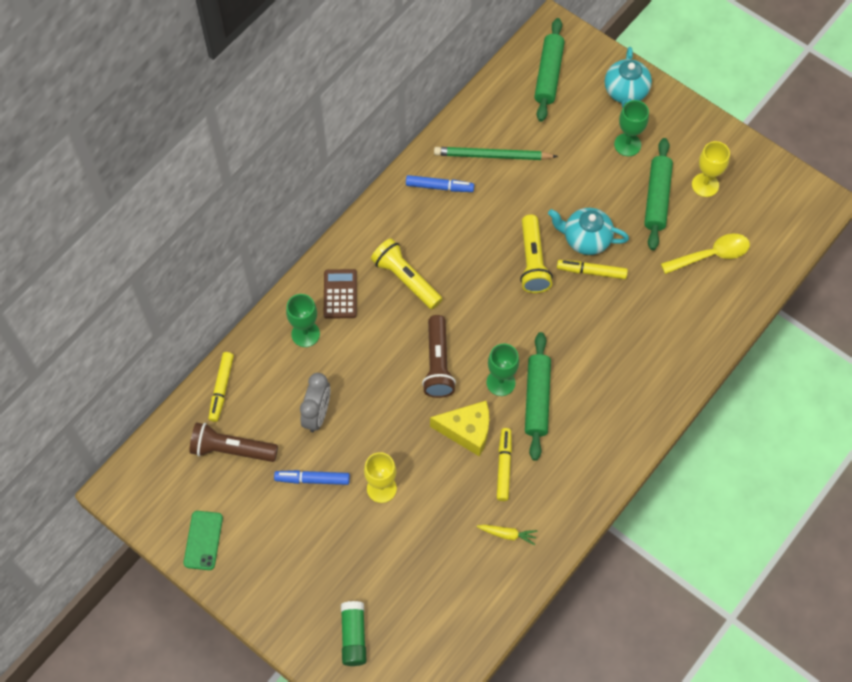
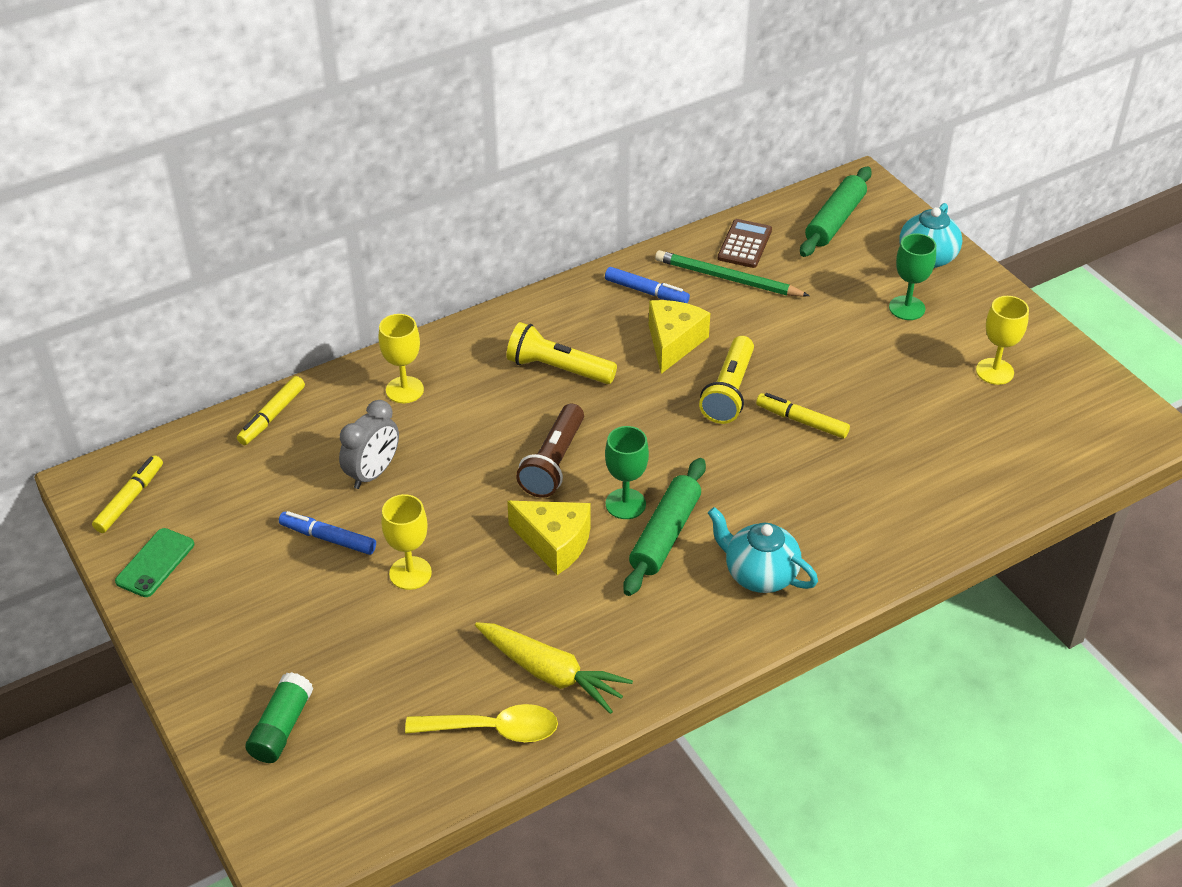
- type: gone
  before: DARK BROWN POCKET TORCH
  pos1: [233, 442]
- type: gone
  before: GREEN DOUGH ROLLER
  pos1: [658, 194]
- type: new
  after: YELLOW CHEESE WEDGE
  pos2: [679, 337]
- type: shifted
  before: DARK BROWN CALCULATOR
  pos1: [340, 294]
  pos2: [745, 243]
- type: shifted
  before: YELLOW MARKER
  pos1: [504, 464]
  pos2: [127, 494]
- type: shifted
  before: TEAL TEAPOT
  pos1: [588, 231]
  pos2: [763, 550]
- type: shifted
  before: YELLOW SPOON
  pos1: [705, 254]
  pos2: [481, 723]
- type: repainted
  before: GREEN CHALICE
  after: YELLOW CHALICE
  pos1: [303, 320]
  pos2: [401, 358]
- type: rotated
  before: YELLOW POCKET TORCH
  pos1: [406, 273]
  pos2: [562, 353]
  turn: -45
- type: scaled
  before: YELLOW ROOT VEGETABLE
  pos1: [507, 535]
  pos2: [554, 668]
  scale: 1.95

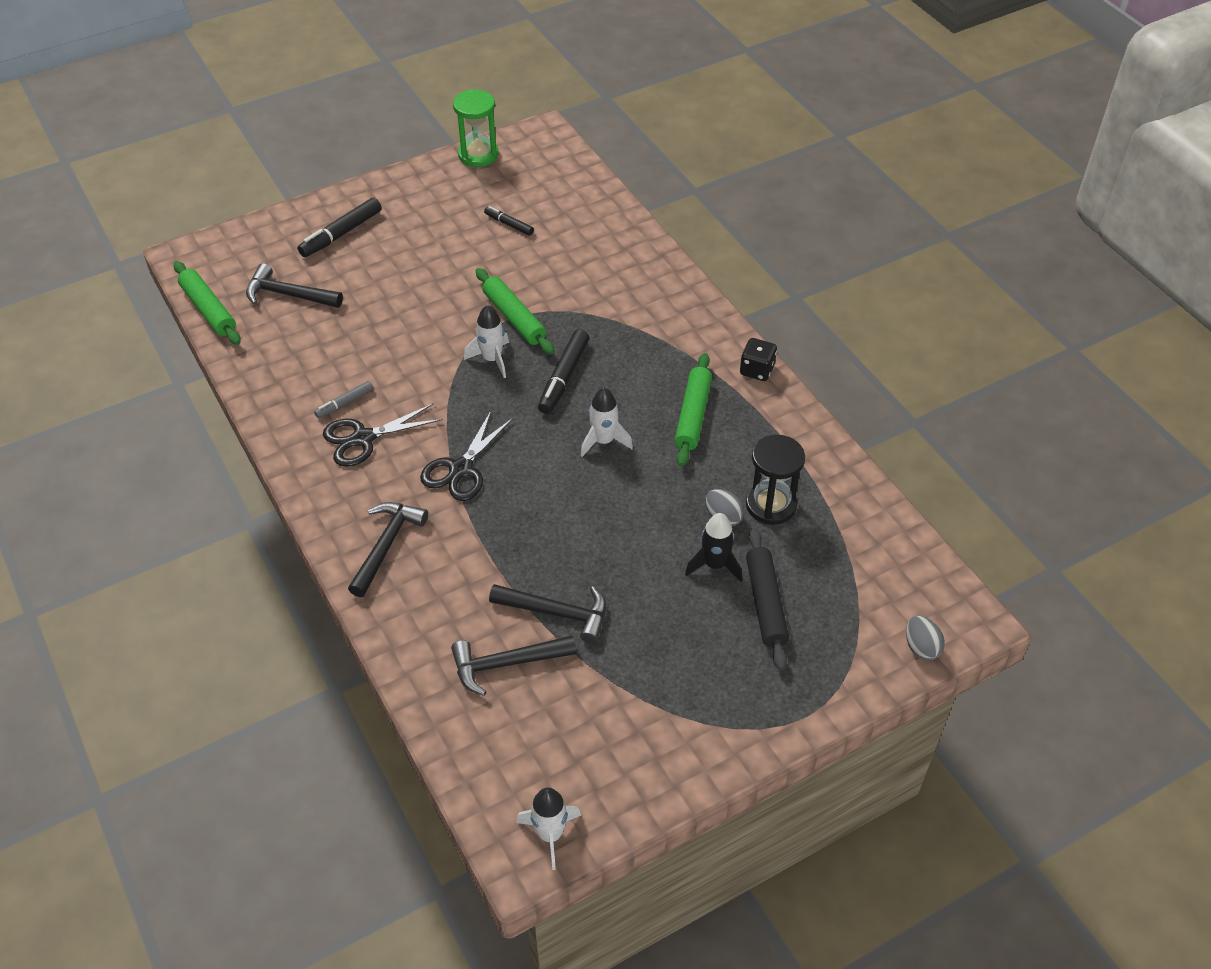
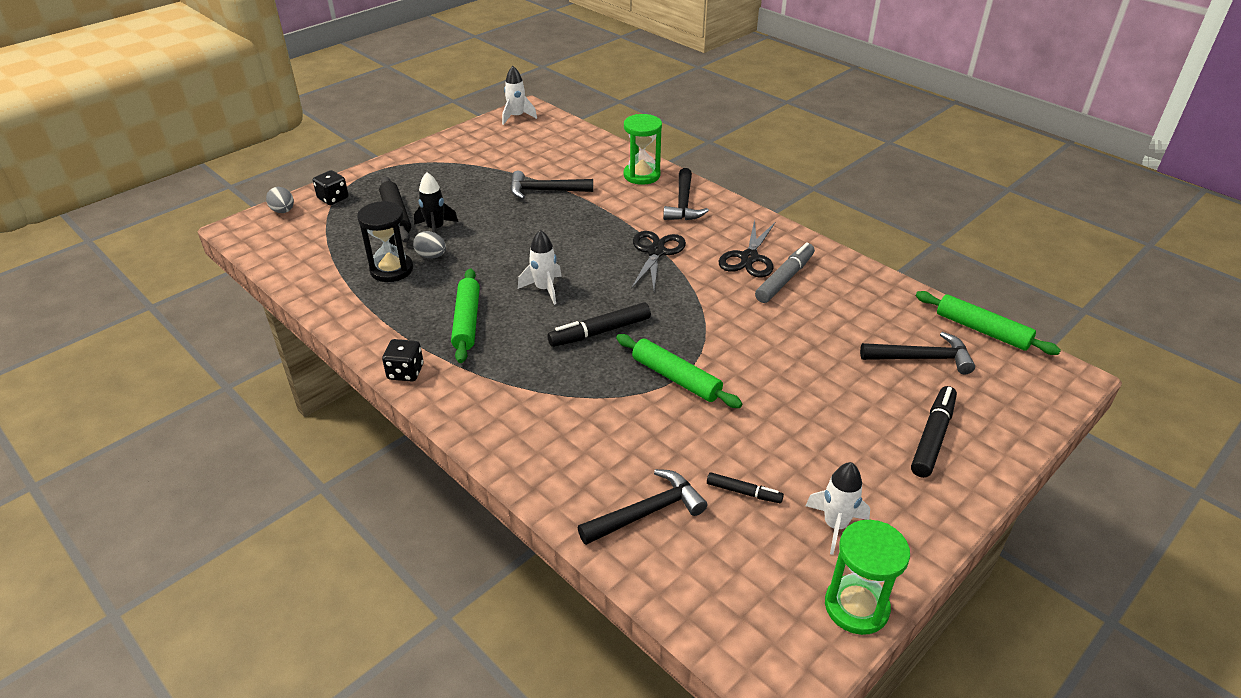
- type: new
  after: BLACK GAME DIE
  pos2: [331, 187]
- type: new
  after: GREEN HOURGLASS
  pos2: [643, 149]
- type: shifted
  before: BLACK CARPENTER'S HAMMER
  pos1: [514, 665]
  pos2: [642, 507]
- type: shifted
  before: SNOW-WHITE ROCKET
  pos1: [486, 341]
  pos2: [838, 508]
- type: rotated
  before: BLACK PAIR OF SCISSORS
  pos1: [383, 435]
  pos2: [746, 248]
  turn: 150
- type: rotated
  before: BLACK MARKER
  pos1: [563, 371]
  pos2: [599, 324]
  turn: -120
- type: scaled
  before: GREY MARKER
  pos1: [343, 399]
  pos2: [785, 272]
  scale: 1.71

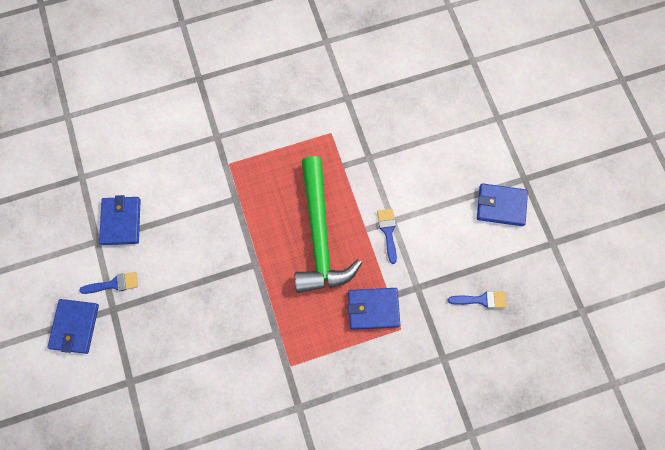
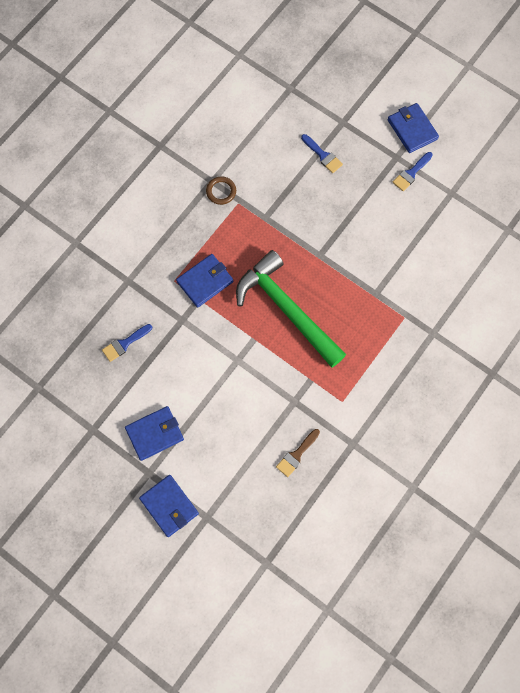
- type: new
  after: DARK BROWN RING
  pos2: [221, 190]
- type: new
  after: DARK BROWN BRUSH
  pos2: [298, 453]
- type: shifted
  before: COBALT BILLFOLD
  pos1: [120, 220]
  pos2: [169, 506]
- type: shifted
  before: COBALT BRUSH
  pos1: [387, 236]
  pos2: [322, 153]

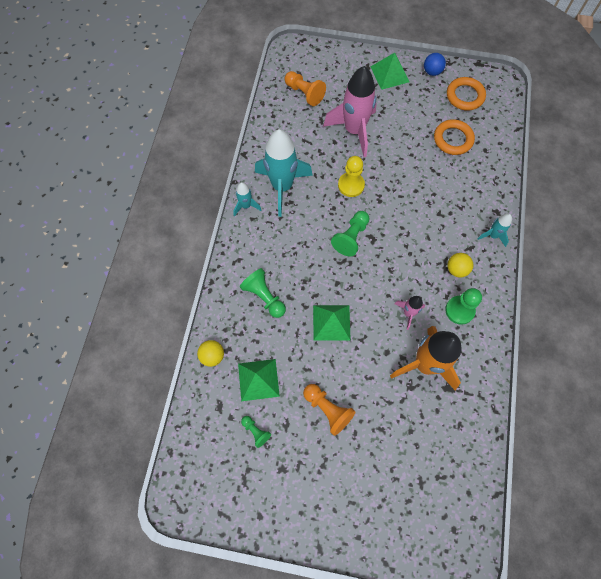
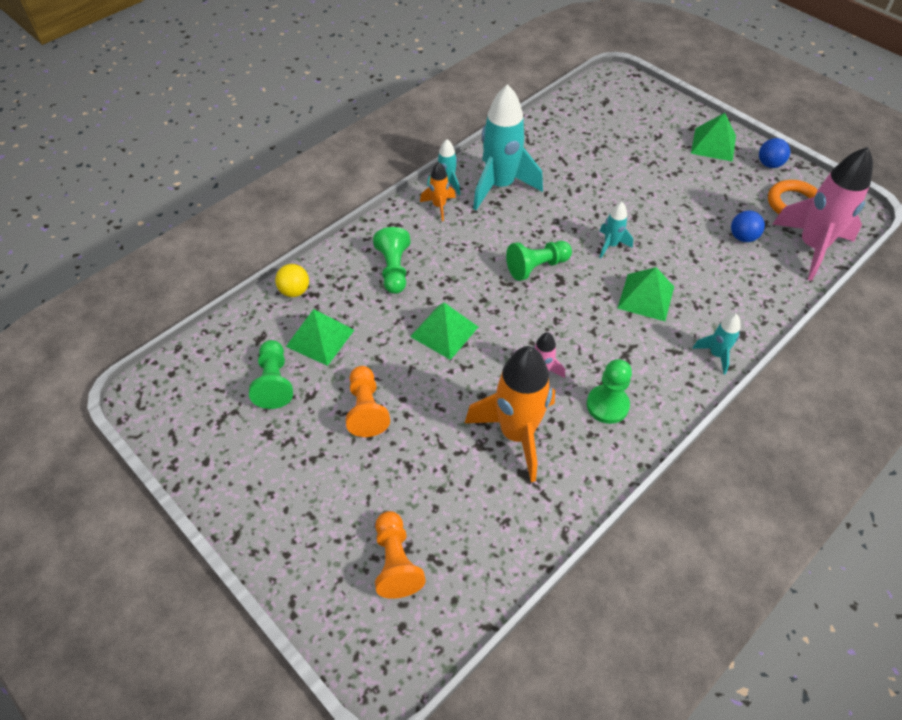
- type: gone
  before: YELLOW CHESS PAWN
  pos1: [351, 176]
- type: gone
  before: YELLOW PLAY BALL
  pos1: [460, 265]
- type: new
  after: BRIGHT ORANGE ROCKET
  pos2: [438, 191]
- type: new
  after: TEAL ROCKET
  pos2: [616, 230]
- type: new
  after: GREEN PYRAMID
  pos2: [645, 294]
- type: shifted
  before: BRIGHT ORANGE CHESS PAWN
  pos1: [305, 88]
  pos2: [400, 555]
- type: shifted
  before: PINK ROCKET
  pos1: [350, 111]
  pos2: [823, 214]
- type: swapped
  before: BRIGHT ORANGE RING
  after: COBALT PLAY BALL
  pos1: [454, 137]
  pos2: [748, 226]
- type: scaled
  before: GREEN CHESS PAWN
  pos1: [256, 432]
  pos2: [271, 374]
  scale: 1.68

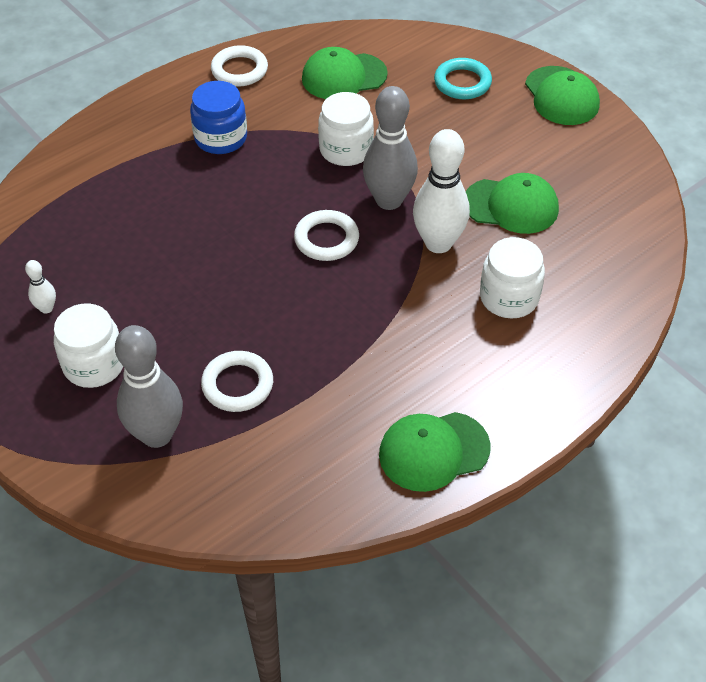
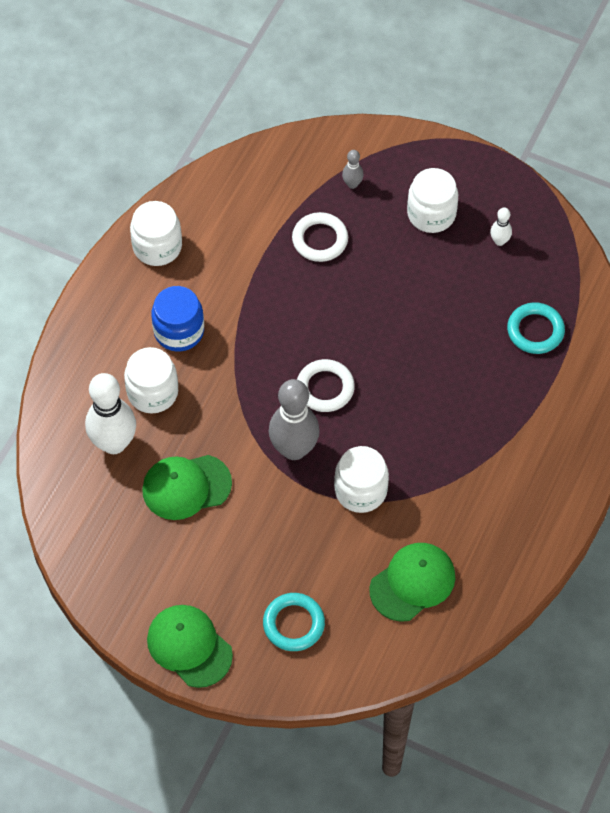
- type: gone
  before: SNOW-WHITE RING
  pos1: [239, 66]
- type: new
  after: TEAL RING
  pos2: [536, 328]
- type: shifted
  before: COBALT PRESERVE JAR
  pos1: [218, 117]
  pos2: [177, 319]
- type: shifted
  before: SNOW-WHITE BOWLING PIN
  pos1: [441, 191]
  pos2: [110, 413]
- type: swapped
  before: GREEN PEAKED CAP
  after: SNOW-WHITE PRESERVE JAR
  pos1: [435, 452]
  pos2: [156, 233]
- type: scaled
  before: GREY BOWLING PIN
  pos1: [149, 386]
  pos2: [353, 169]
  scale: 0.45

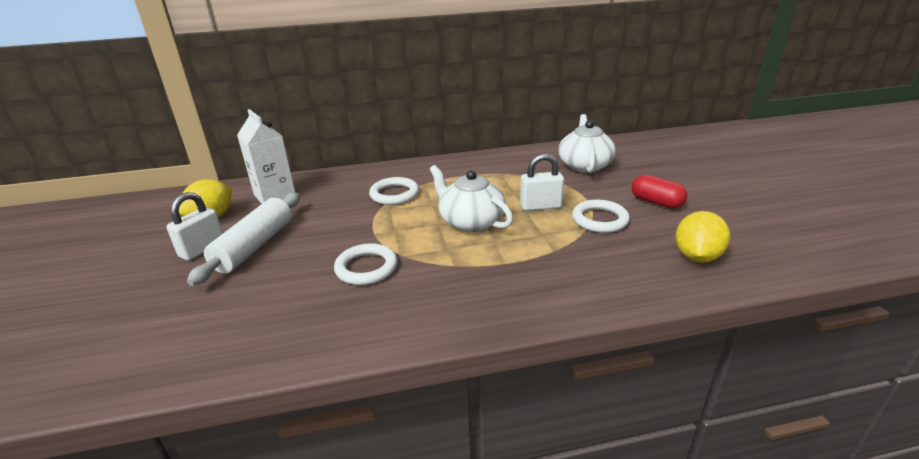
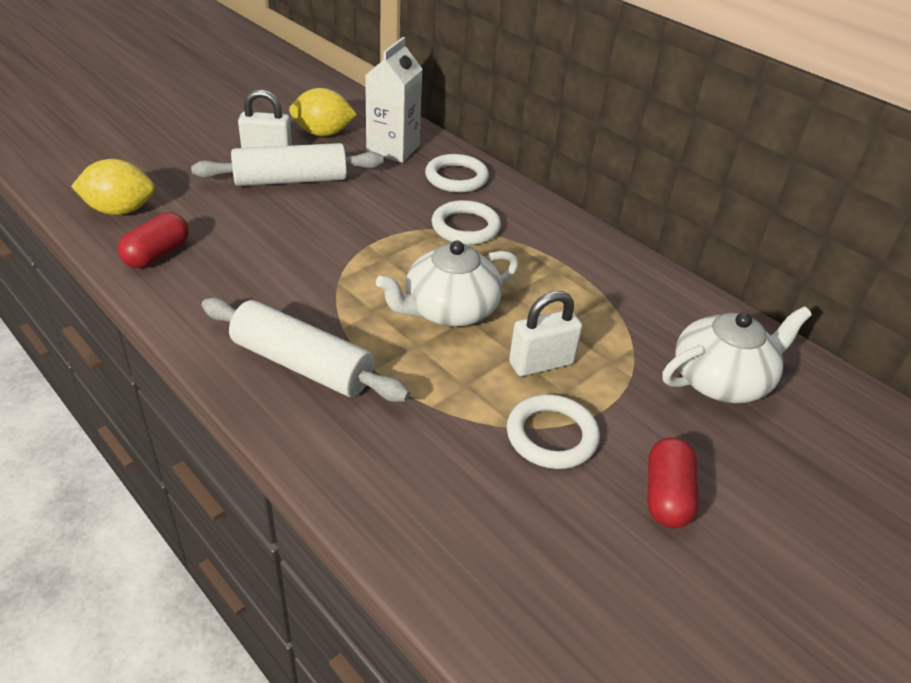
- type: new
  after: CRIMSON PILL SHAPE
  pos2: [153, 240]
- type: new
  after: SNOW-WHITE DOUGH ROLLER
  pos2: [306, 350]
- type: shifted
  before: SNOW-WHITE RING
  pos1: [365, 264]
  pos2: [457, 173]
- type: shifted
  before: YELLOW CITRUS FRUIT
  pos1: [702, 237]
  pos2: [113, 187]
- type: rotated
  before: SNOW-WHITE TEAPOT
  pos1: [471, 198]
  pos2: [447, 284]
  turn: -135
- type: rotated
  before: SNOW-WHITE SMALL LOCK
  pos1: [542, 182]
  pos2: [545, 333]
  turn: -75

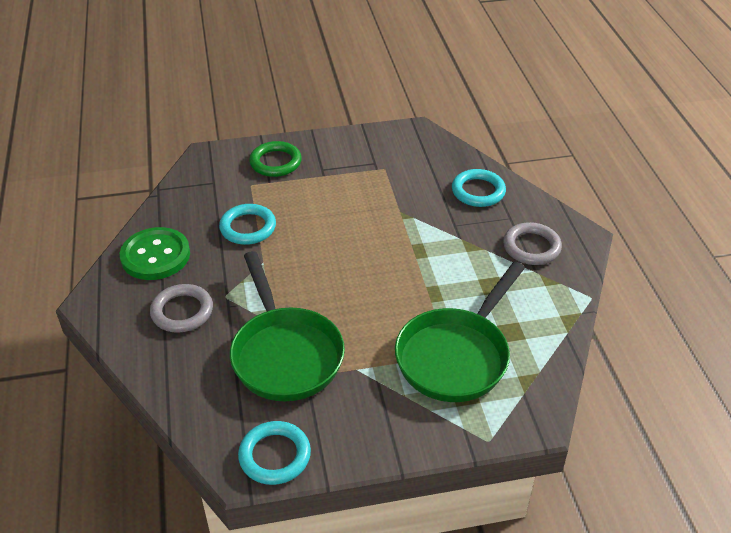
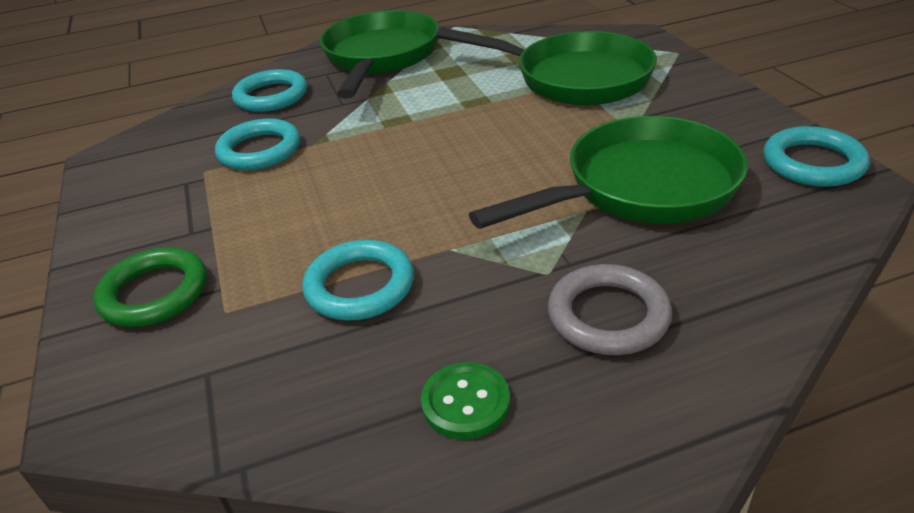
- type: new
  after: TEAL RING
  pos2: [257, 144]
- type: swapped
  before: GREY RING
  after: GREEN PAN
  pos1: [532, 243]
  pos2: [379, 54]
- type: scaled
  before: GREEN BUTTON
  pos1: [155, 253]
  pos2: [465, 400]
  scale: 0.57

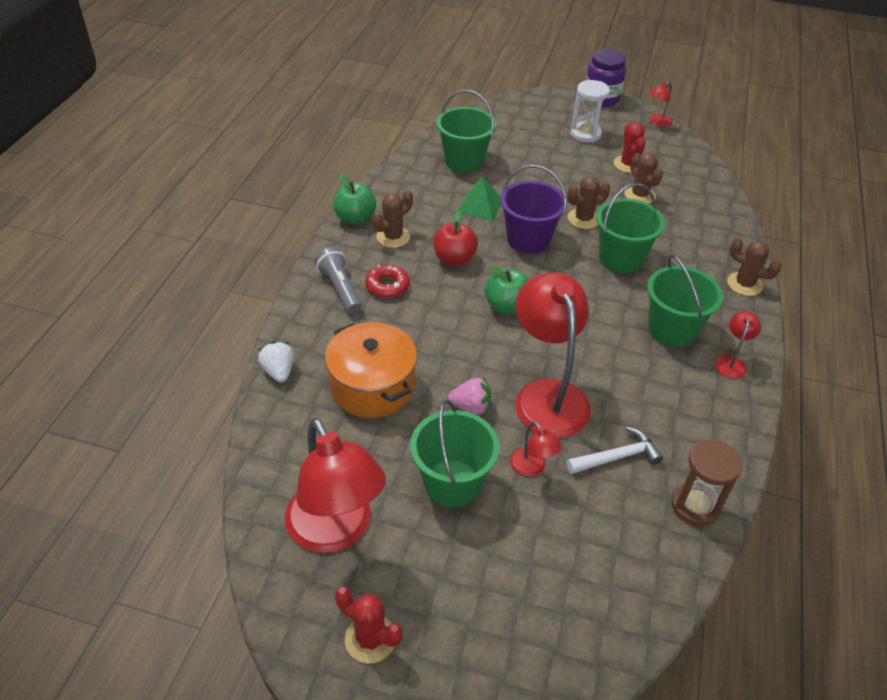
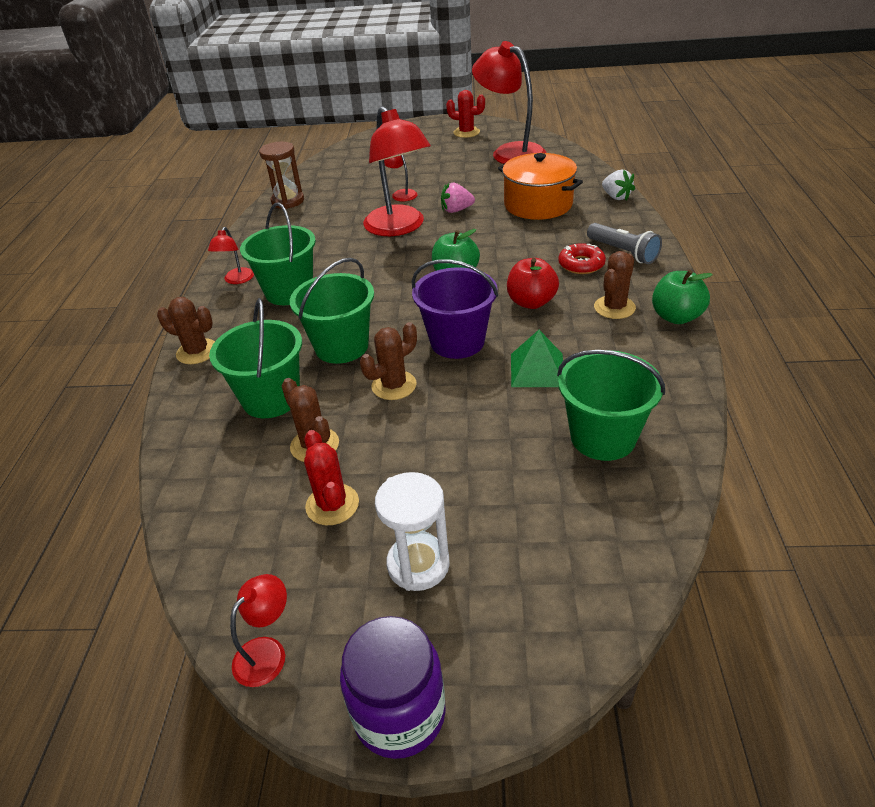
- type: gone
  before: SNOW-WHITE CARPENTER'S HAMMER
  pos1: [615, 450]
- type: shifted
  before: GREEN PAIL
  pos1: [455, 453]
  pos2: [255, 358]

